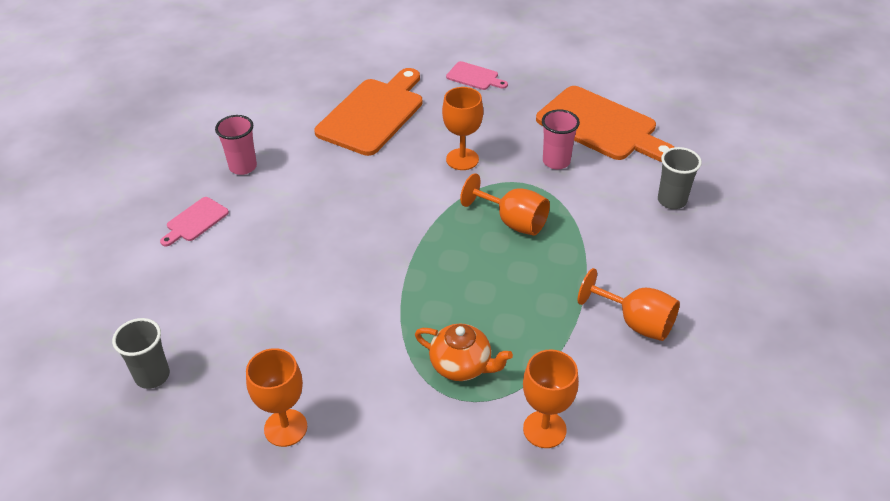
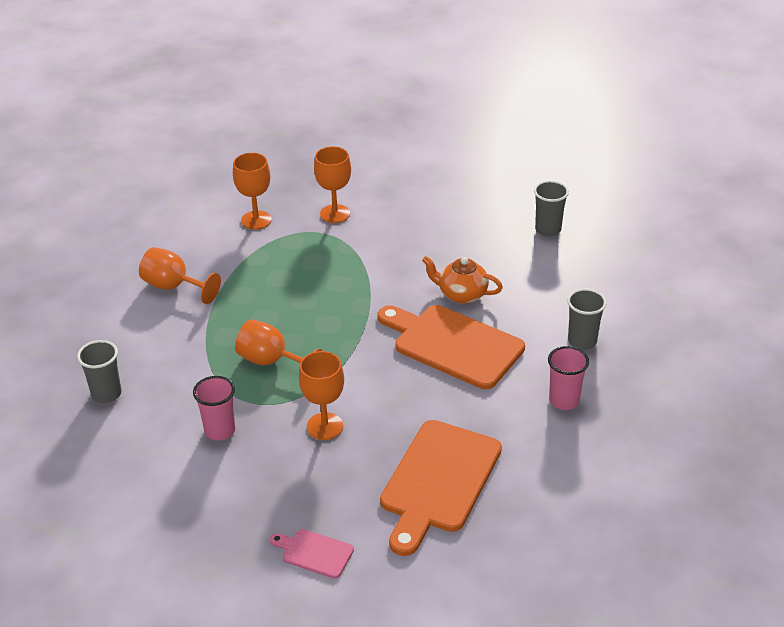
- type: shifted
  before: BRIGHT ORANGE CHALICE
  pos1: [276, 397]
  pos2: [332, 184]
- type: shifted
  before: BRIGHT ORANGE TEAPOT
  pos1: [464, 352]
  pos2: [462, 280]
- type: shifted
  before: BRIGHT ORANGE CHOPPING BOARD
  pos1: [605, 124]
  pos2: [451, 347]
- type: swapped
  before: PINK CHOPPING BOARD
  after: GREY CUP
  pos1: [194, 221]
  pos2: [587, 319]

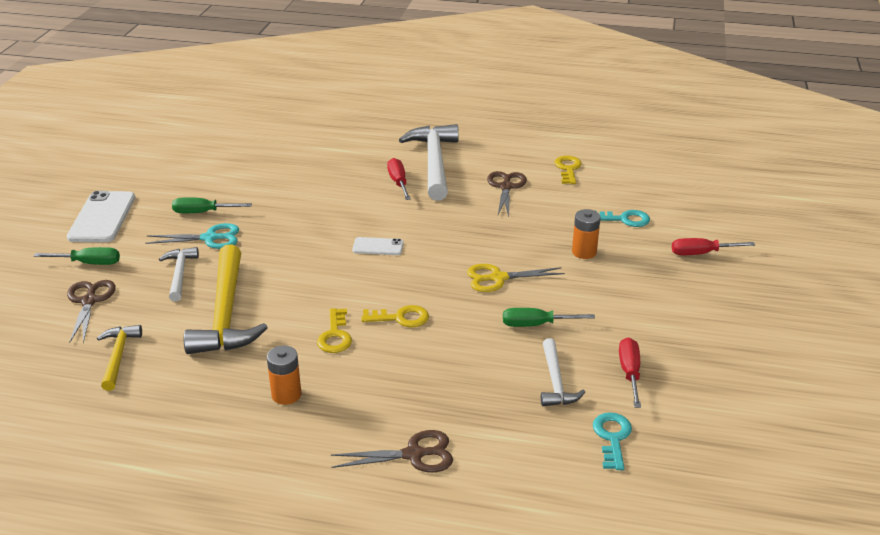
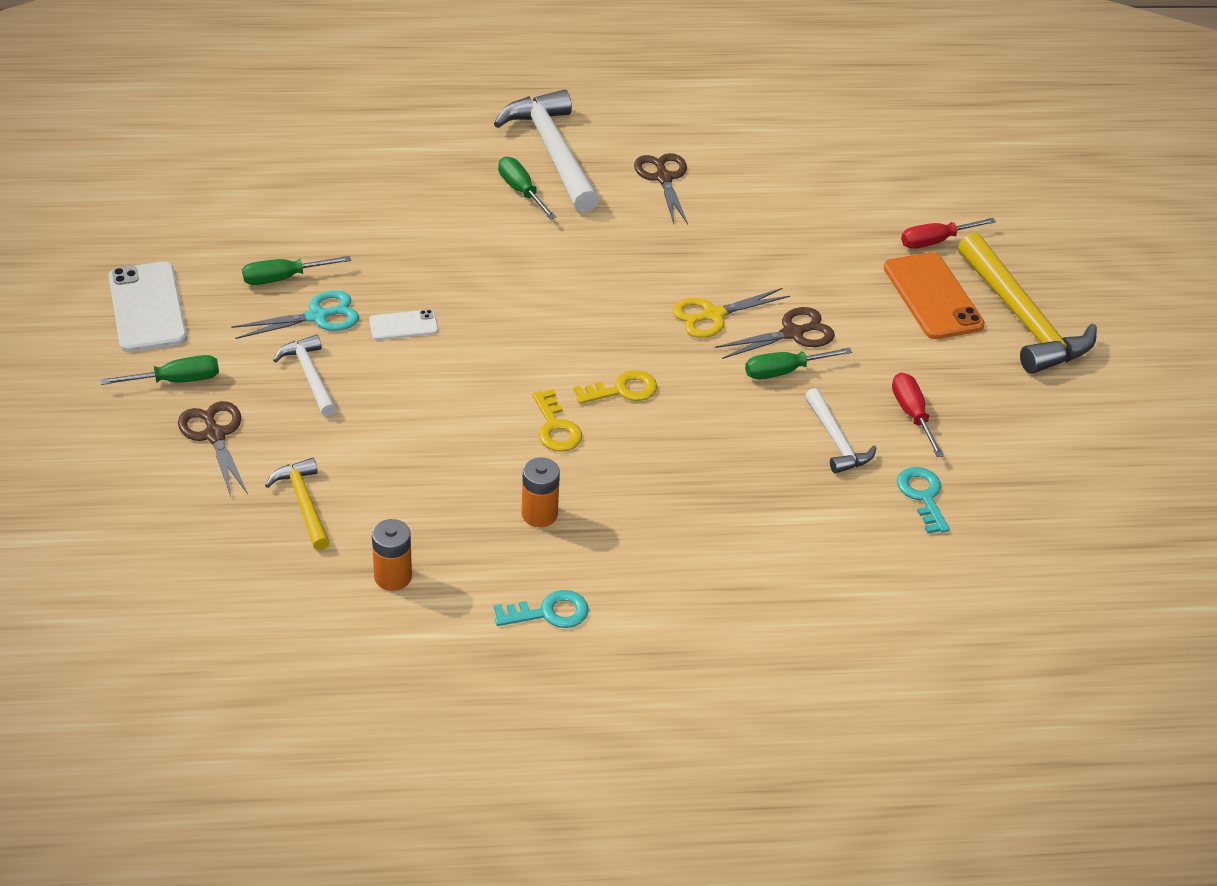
- type: gone
  before: YELLOW DOOR KEY
  pos1: [568, 169]
- type: new
  after: BRIGHT ORANGE SMARTPHONE
  pos2: [934, 295]
- type: shifted
  before: YELLOW CARPENTER'S HAMMER
  pos1: [226, 299]
  pos2: [1027, 303]
- type: shifted
  before: DARK BROWN PAIR OF SCISSORS
  pos1: [392, 451]
  pos2: [775, 333]
- type: shifted
  before: SNOW-WHITE SMARTPHONE
  pos1: [378, 246]
  pos2: [403, 324]
- type: shifted
  before: BRIGHT ORANGE BATTERY
  pos1: [586, 234]
  pos2: [392, 555]
- type: shifted
  before: TEAL DOOR KEY
  pos1: [622, 218]
  pos2: [541, 609]
- type: repainted
  before: CRIMSON FLAT SCREWDRIVER
  after: GREEN FLAT SCREWDRIVER
  pos1: [399, 179]
  pos2: [527, 188]

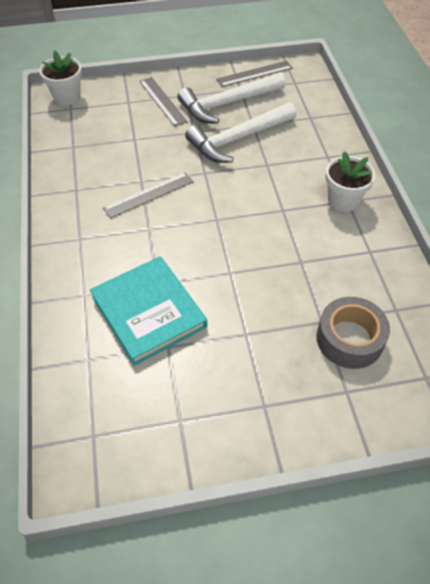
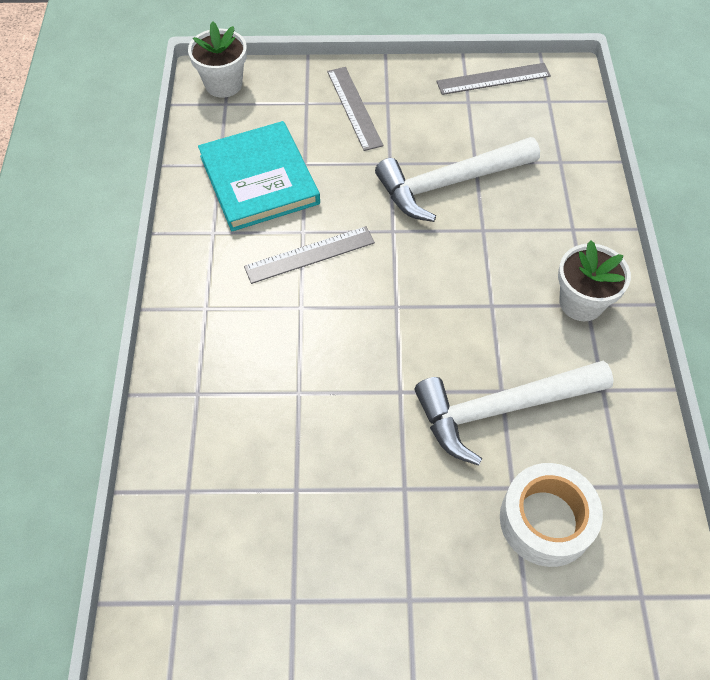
- type: shifted
  before: TEAL BOOK
  pos1: [148, 311]
  pos2: [259, 176]
- type: shifted
  before: SNOW-WHITE CARPENTER'S HAMMER
  pos1: [232, 98]
  pos2: [514, 413]
- type: repainted
  before: GREY STICKY TAPE
  after: SNOW-WHITE STICKY TAPE
  pos1: [353, 333]
  pos2: [551, 515]

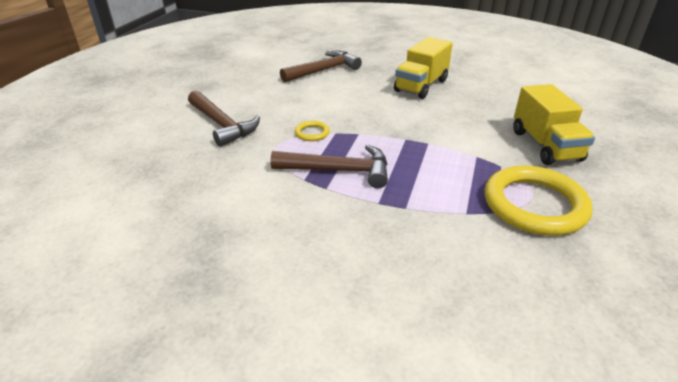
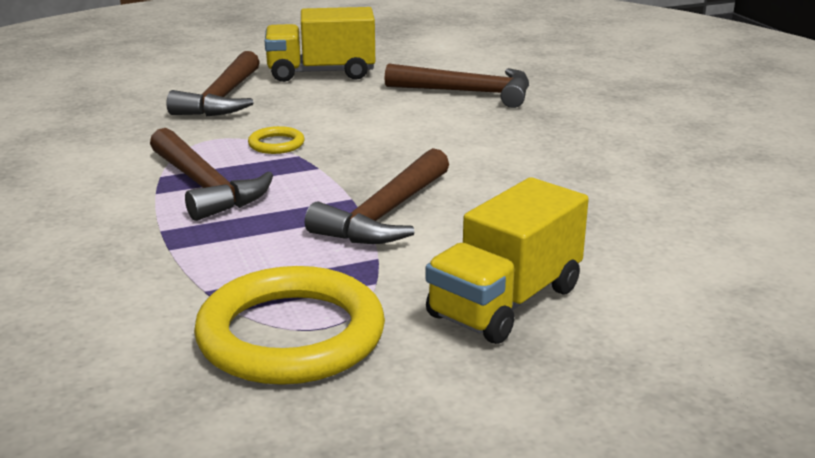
- type: new
  after: DARK BROWN CARPENTER'S HAMMER
  pos2: [377, 196]
- type: shifted
  before: YELLOW LORRY
  pos1: [423, 68]
  pos2: [320, 44]

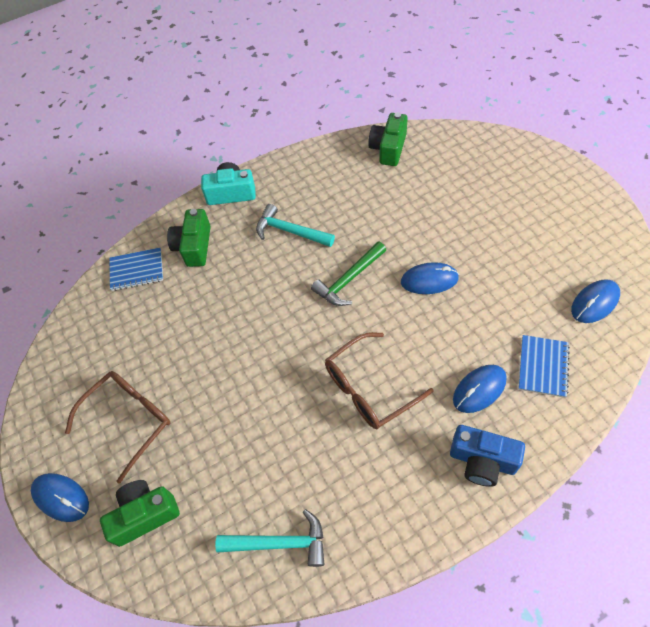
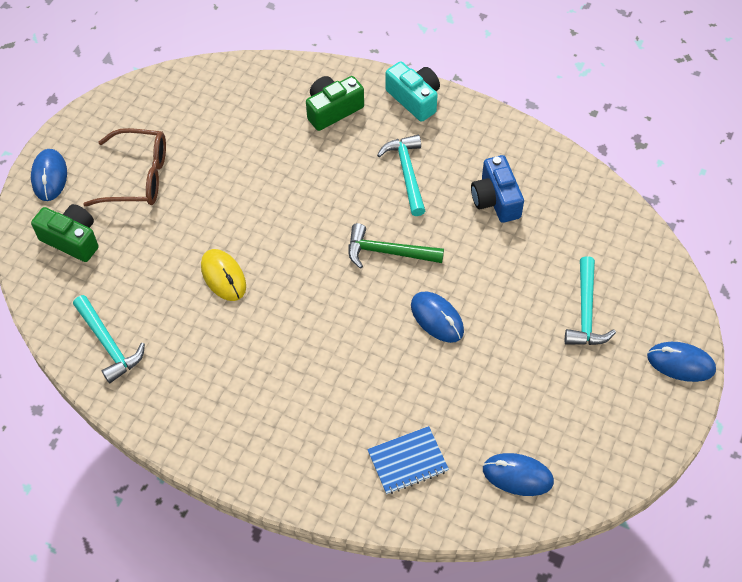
- type: gone
  before: COBALT NOTEPAD
  pos1: [136, 269]
- type: gone
  before: DARK BROWN SPECTACLES
  pos1: [379, 380]
- type: gone
  before: GREEN COMPACT CAMERA
  pos1: [388, 139]
- type: new
  after: YELLOW COMPUTER MOUSE
  pos2: [223, 275]
- type: new
  after: TEAL CARPENTER'S HAMMER
  pos2: [590, 300]
- type: shifted
  before: COBALT COMPACT CAMERA
  pos1: [487, 456]
  pos2: [497, 189]
- type: shifted
  before: COBALT COMPUTER MOUSE
  pos1: [480, 389]
  pos2: [681, 362]

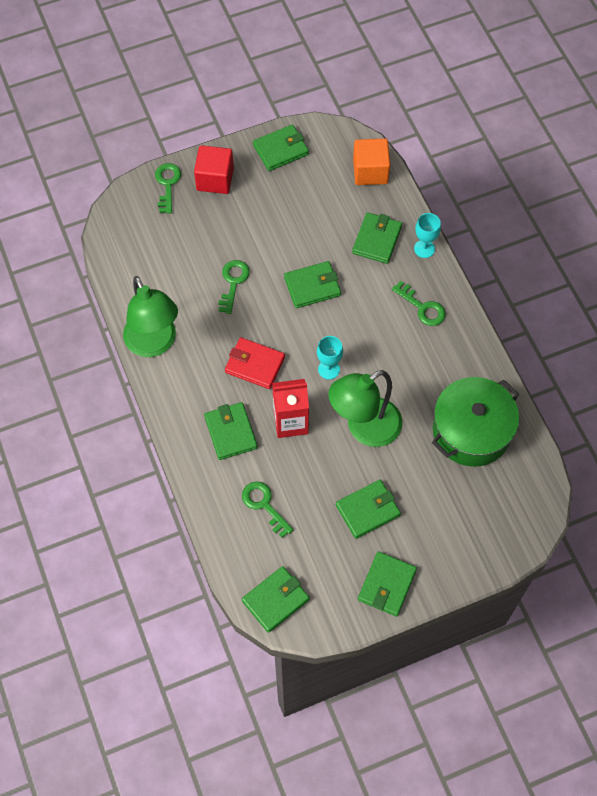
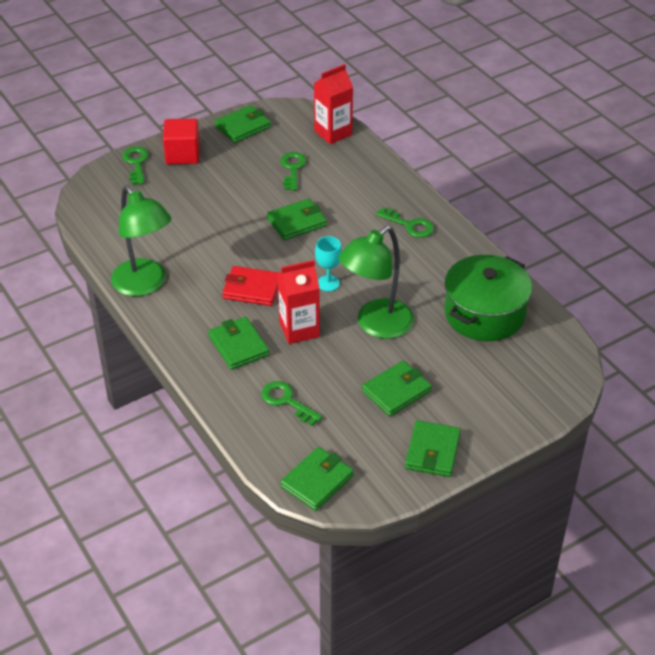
- type: gone
  before: GREEN BILLFOLD
  pos1: [377, 238]
- type: gone
  before: TEAL CHALICE
  pos1: [427, 235]
- type: shifted
  before: GREEN DOOR KEY
  pos1: [234, 287]
  pos2: [293, 171]
- type: swapped
  before: BRIGHT ORANGE SOLID CUBE
  after: CRIMSON MILK CARTON
  pos1: [371, 161]
  pos2: [333, 104]

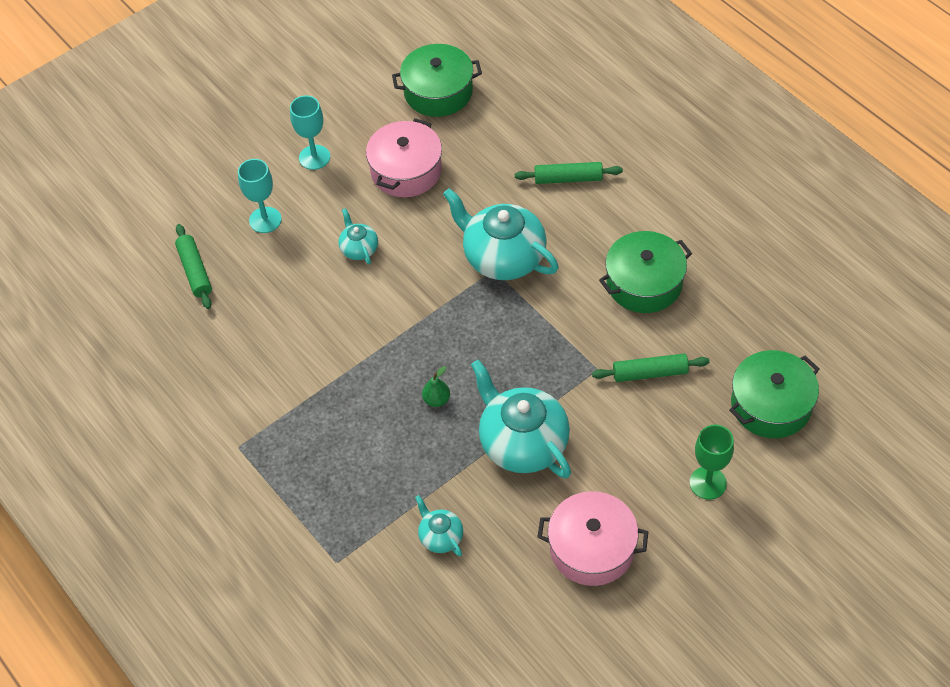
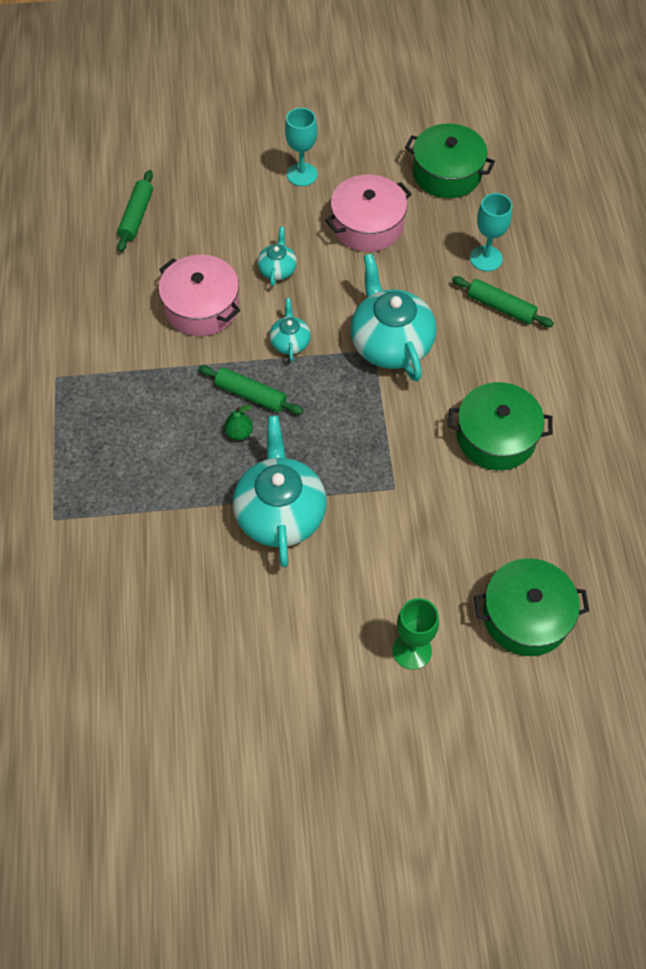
- type: shifted
  before: TEAL CHALICE
  pos1: [260, 196]
  pos2: [491, 232]
- type: shifted
  before: TEAL TEAPOT
  pos1: [439, 526]
  pos2: [290, 330]
- type: shifted
  before: PINK POT
  pos1: [592, 538]
  pos2: [199, 295]
- type: shifted
  before: GREEN DOUGH ROLLER
  pos1: [651, 368]
  pos2: [251, 390]

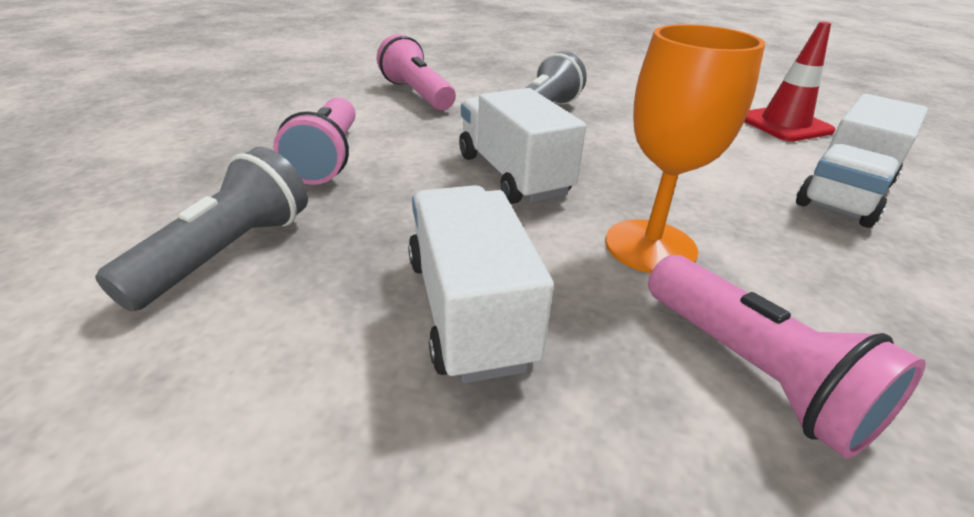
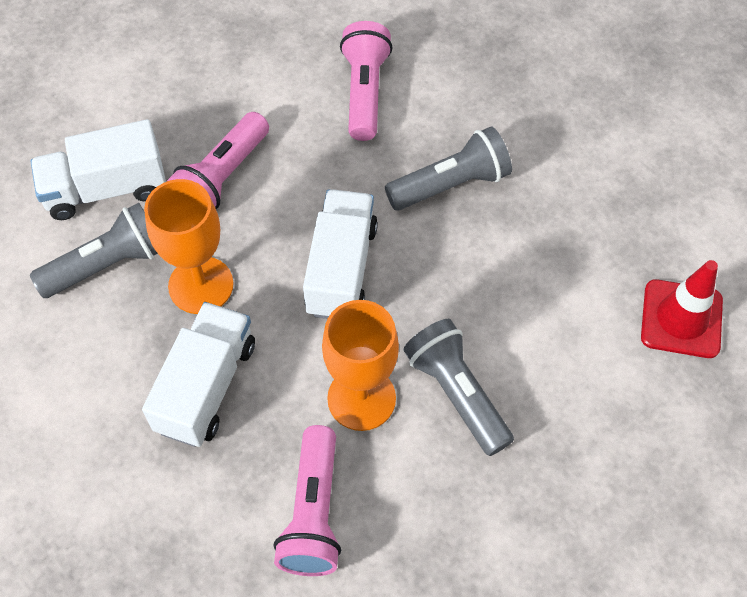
- type: new
  after: BRIGHT ORANGE CHALICE
  pos2: [188, 246]
- type: new
  after: GREY POCKET TORCH
  pos2: [458, 387]
- type: shifted
  before: SNOW-WHITE LORRY
  pos1: [862, 161]
  pos2: [98, 169]

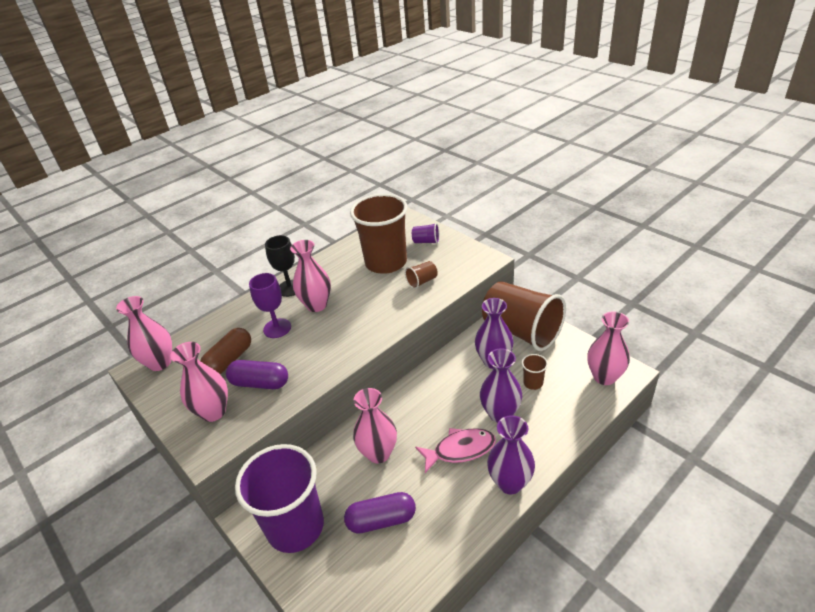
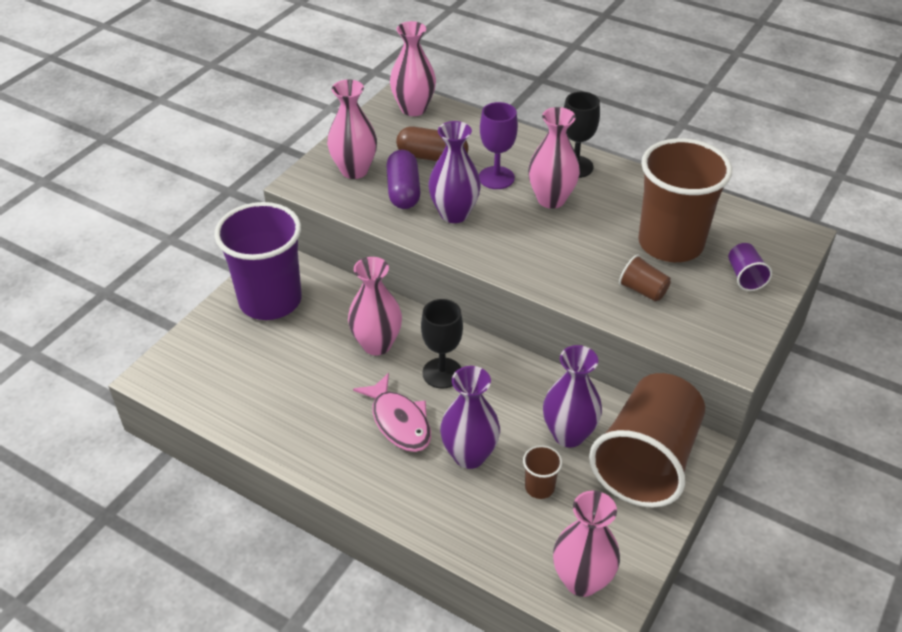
- type: gone
  before: ROYAL PURPLE PILL SHAPE
  pos1: [380, 513]
- type: new
  after: BLACK CHALICE
  pos2: [442, 344]
- type: shifted
  before: ROYAL PURPLE FLOWER VASE
  pos1: [511, 454]
  pos2: [454, 172]

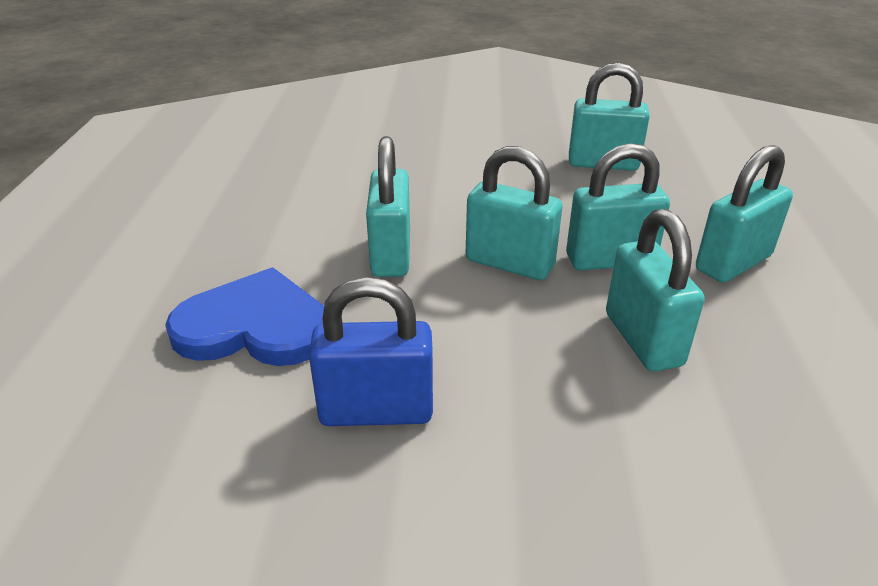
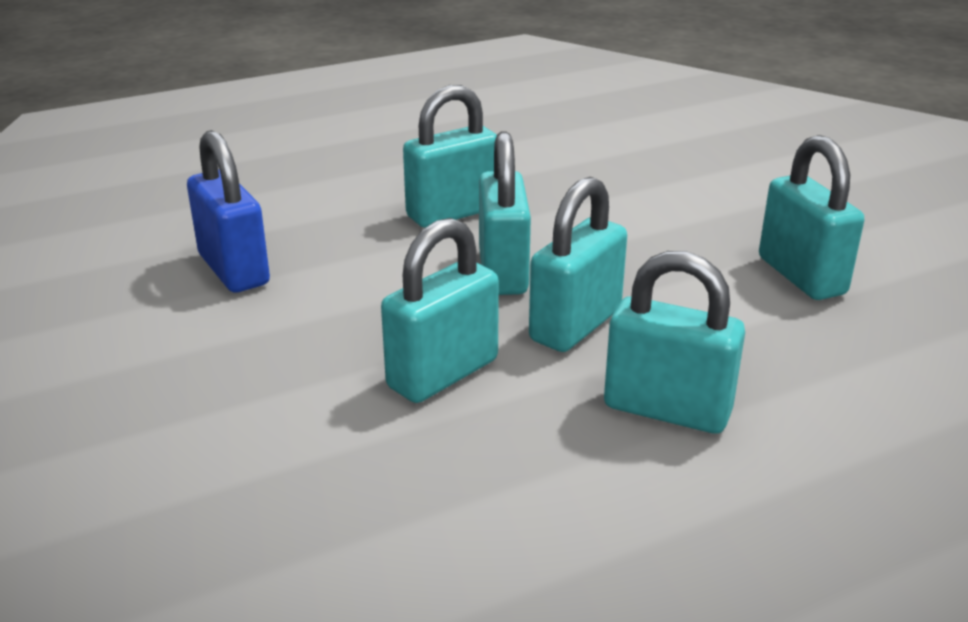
- type: gone
  before: COBALT HEART SHAPE
  pos1: [244, 317]
- type: rotated
  before: TEAL SMALL LOCK
  pos1: [618, 206]
  pos2: [578, 264]
  turn: 75

